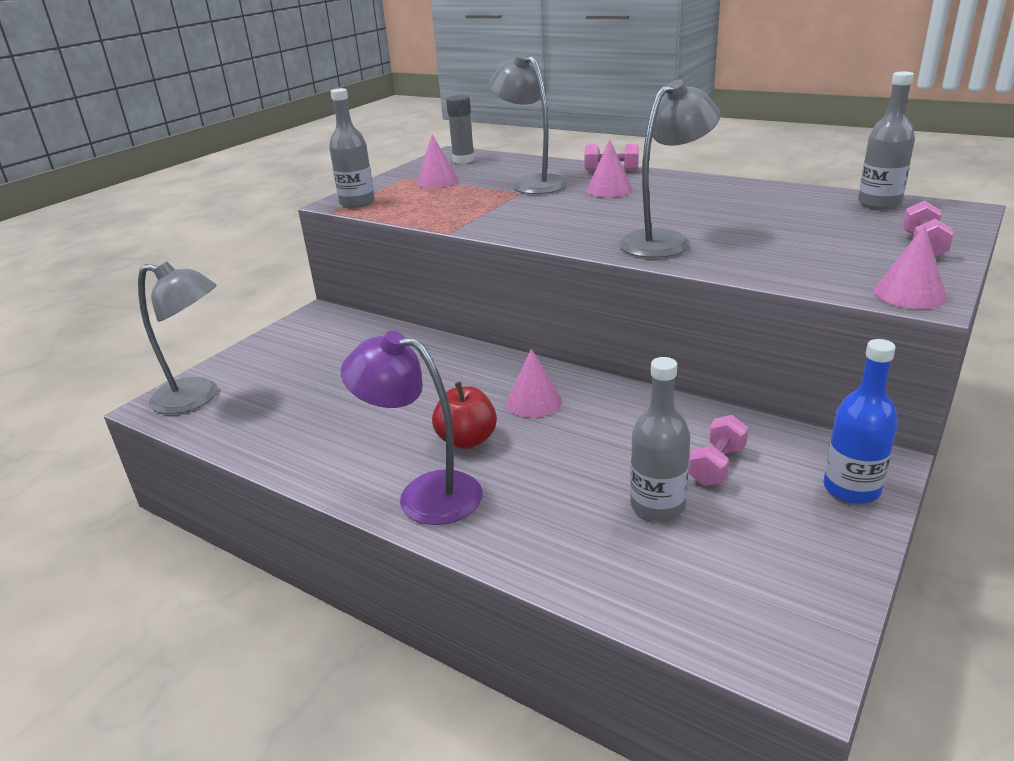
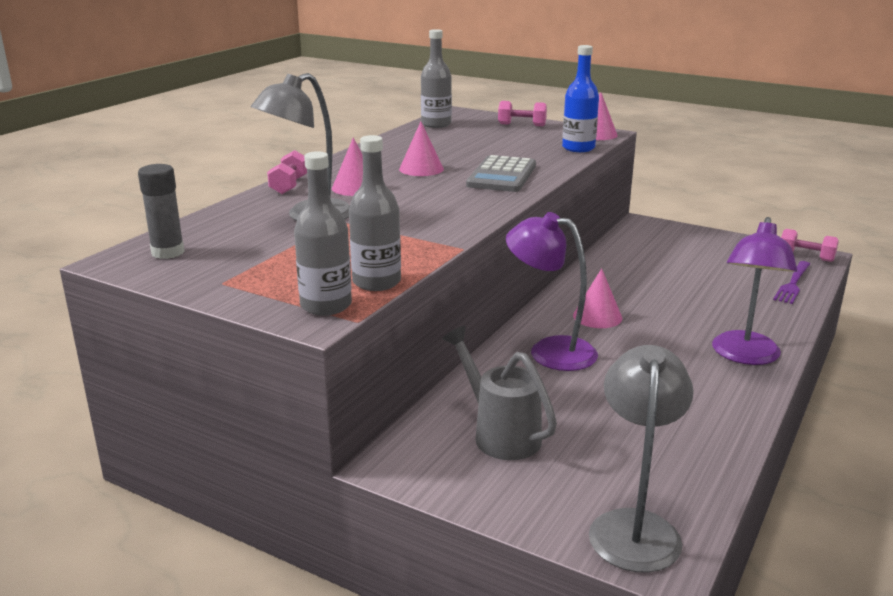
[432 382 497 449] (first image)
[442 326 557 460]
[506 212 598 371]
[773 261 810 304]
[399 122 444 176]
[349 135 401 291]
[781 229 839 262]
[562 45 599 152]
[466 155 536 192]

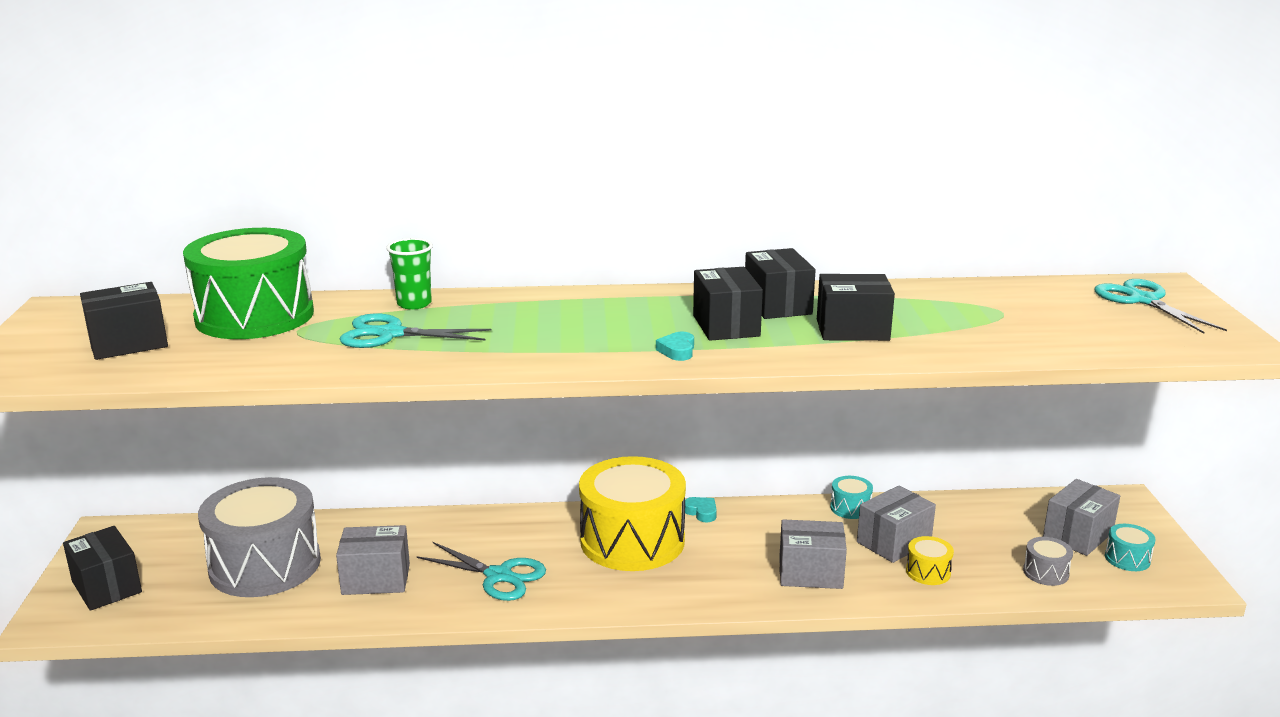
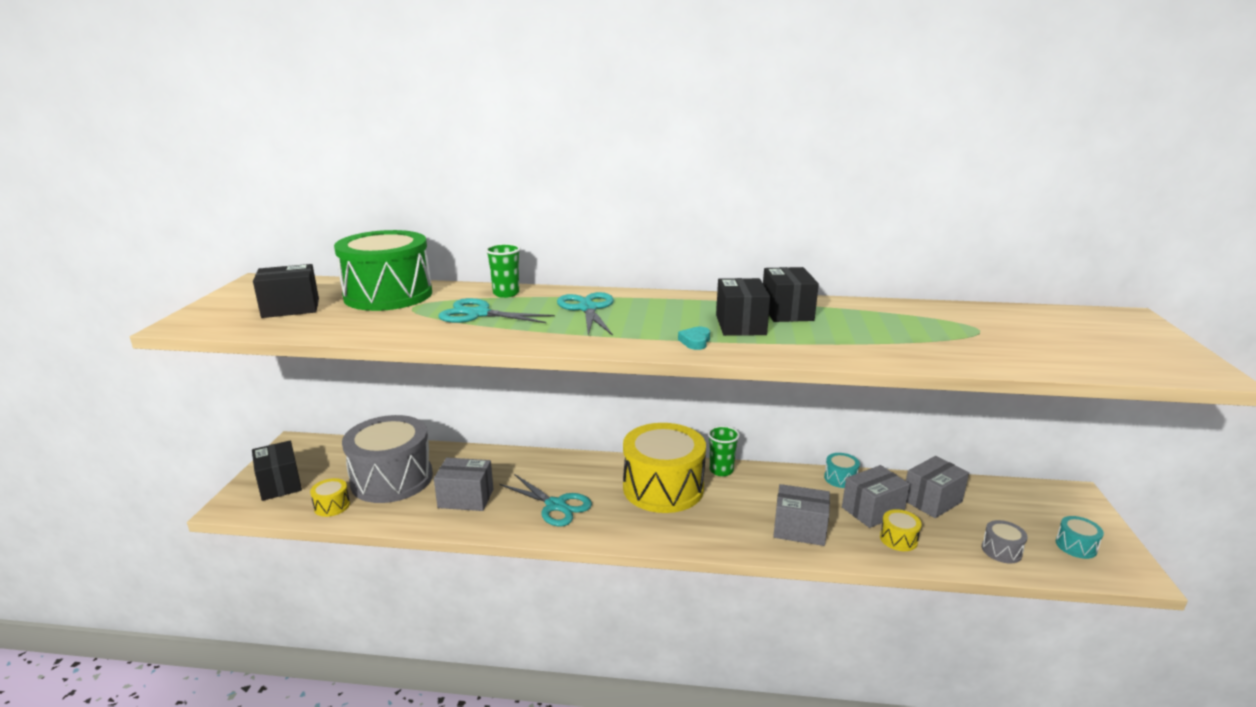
[817 274 895 341] (first image)
[310 478 350 517]
[906 456 969 518]
[557 292 614 336]
[708 426 740 476]

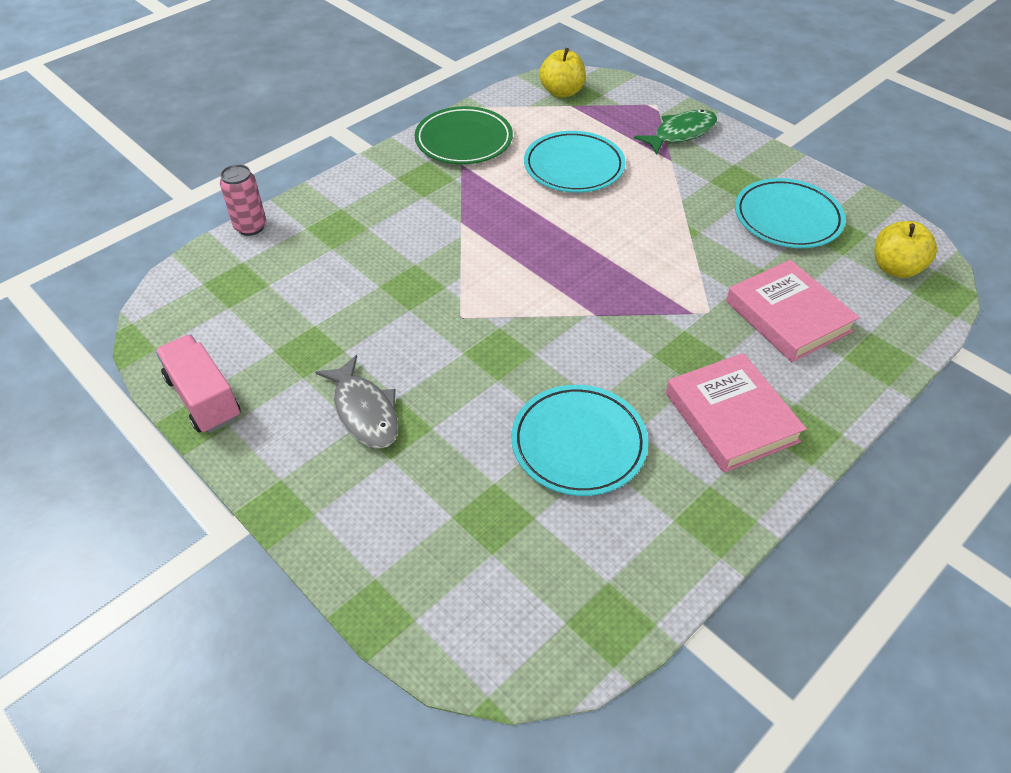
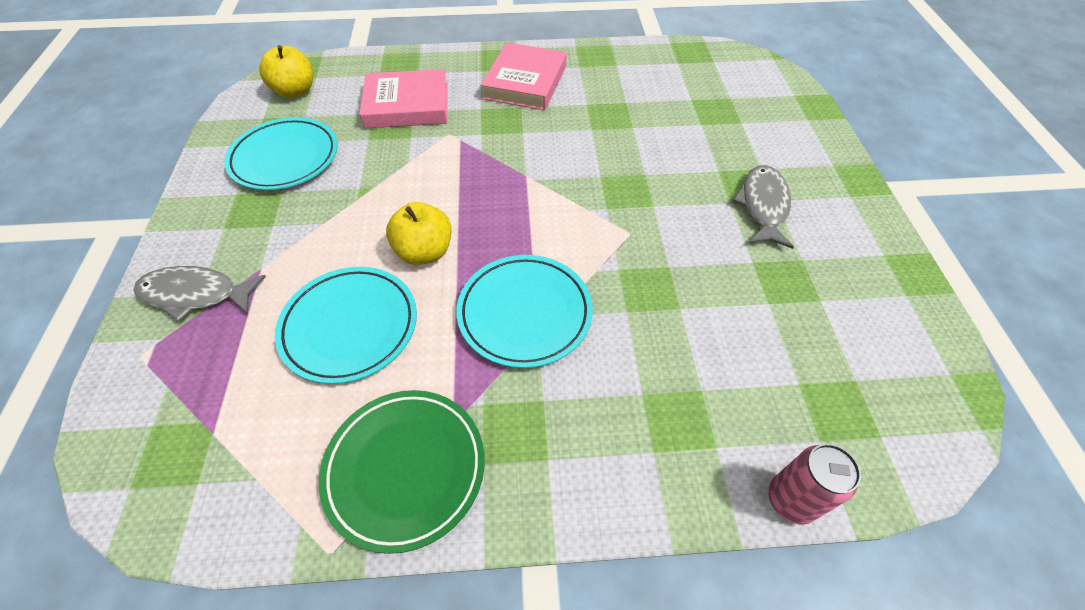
[155 335 241 433] (first image)
[456 255 593 368]
[386 202 451 265]
[133 266 266 322]
[359 69 448 128]

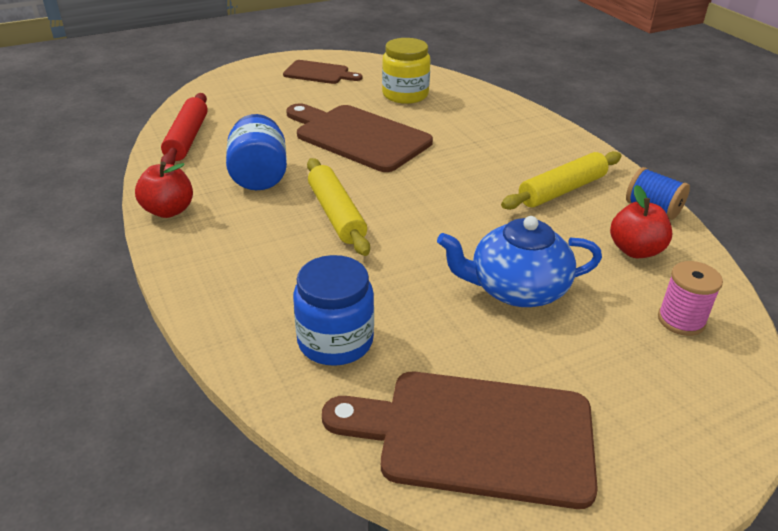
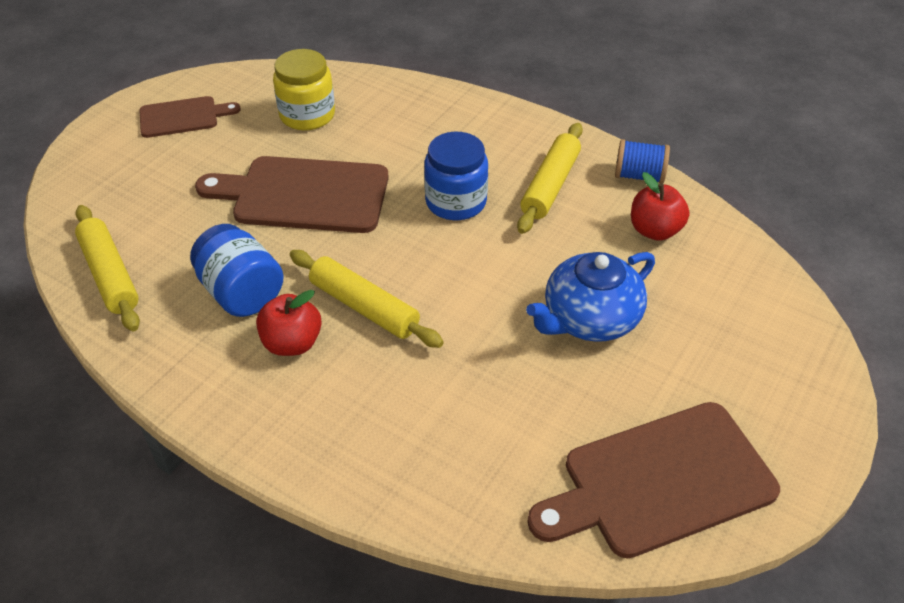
[658 261 723 336] (first image)
[256 290 322 356]
[424 132 488 220]
[75 205 140 331]

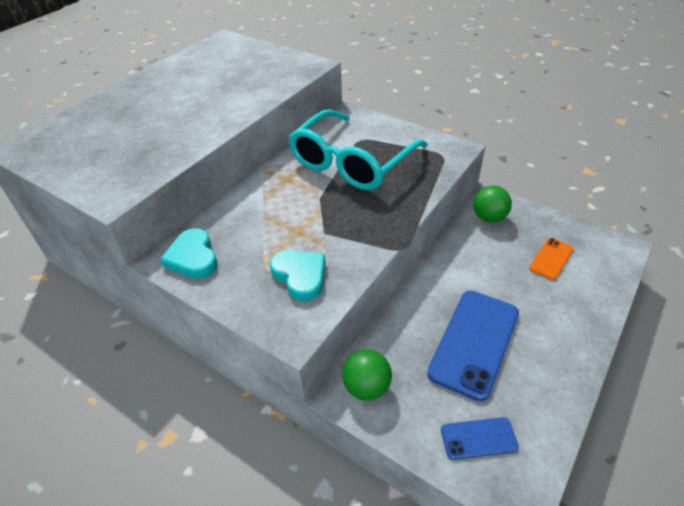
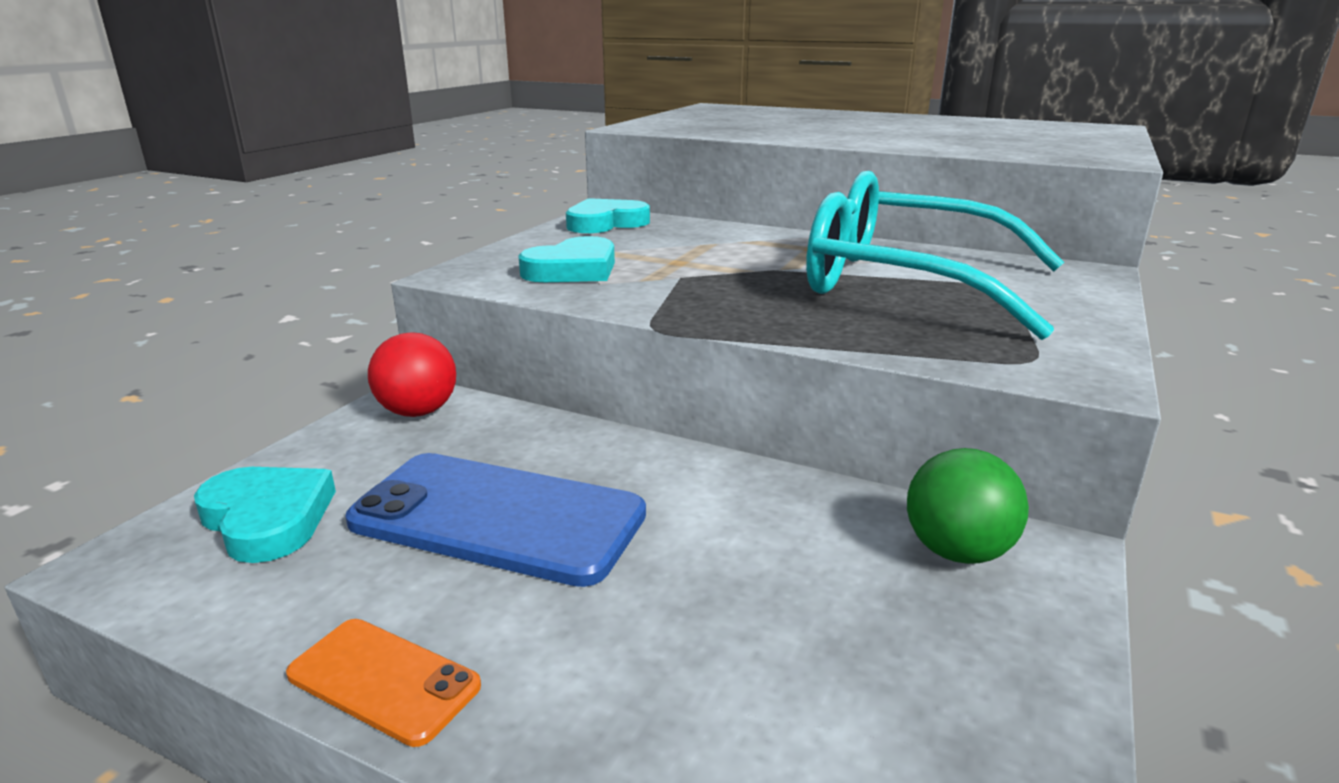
[286 619 481 747]
[194 467 336 563]
[368 332 456 417]

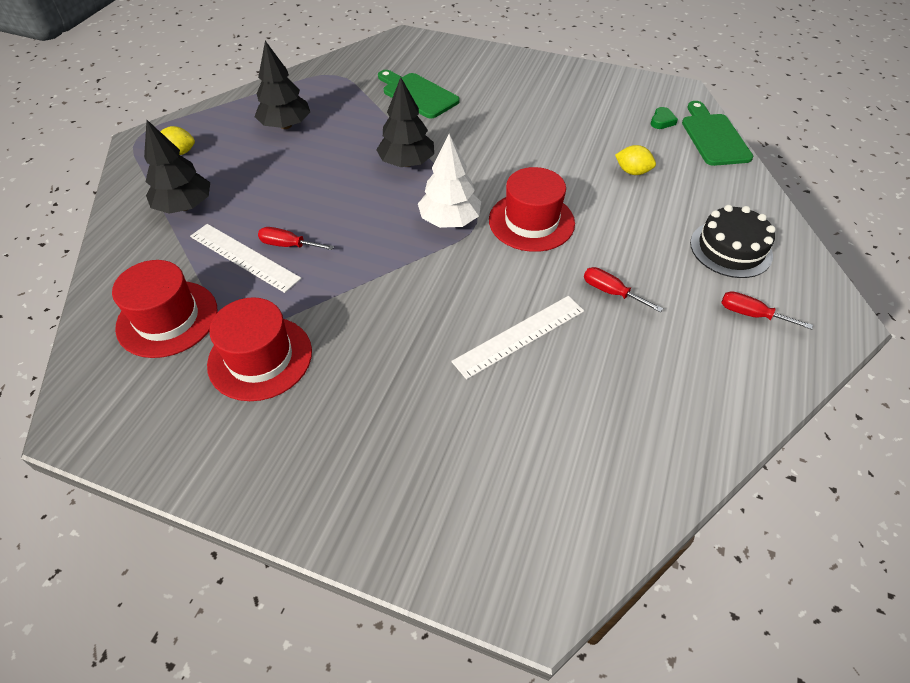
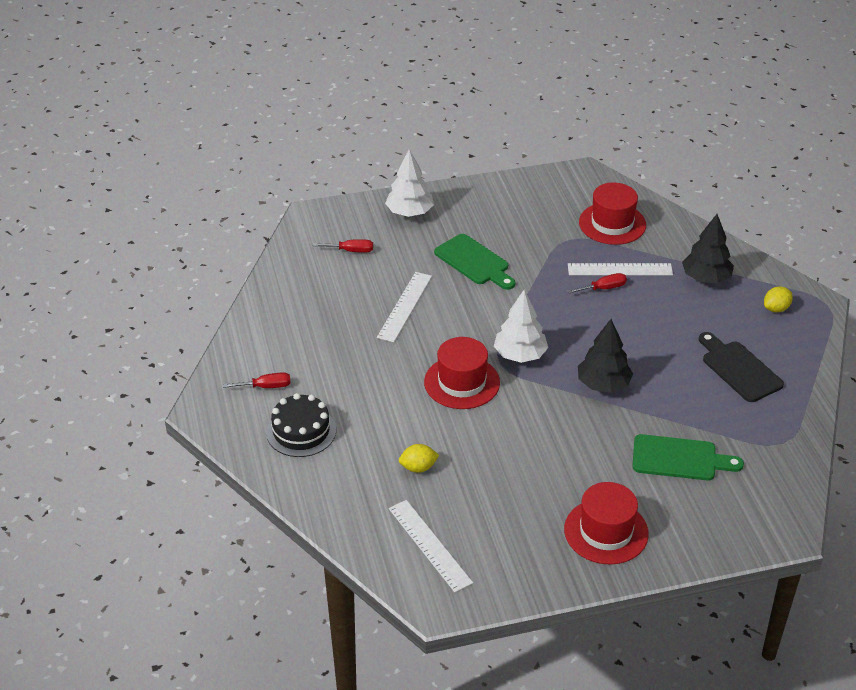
[385 149 434 217]
[564 482 649 565]
[313 239 373 253]
[434 234 515 290]
[699 332 784 402]
[389 500 473 593]

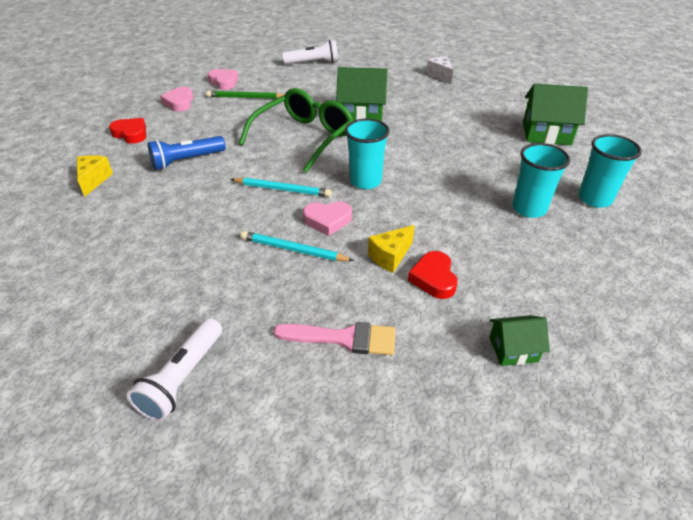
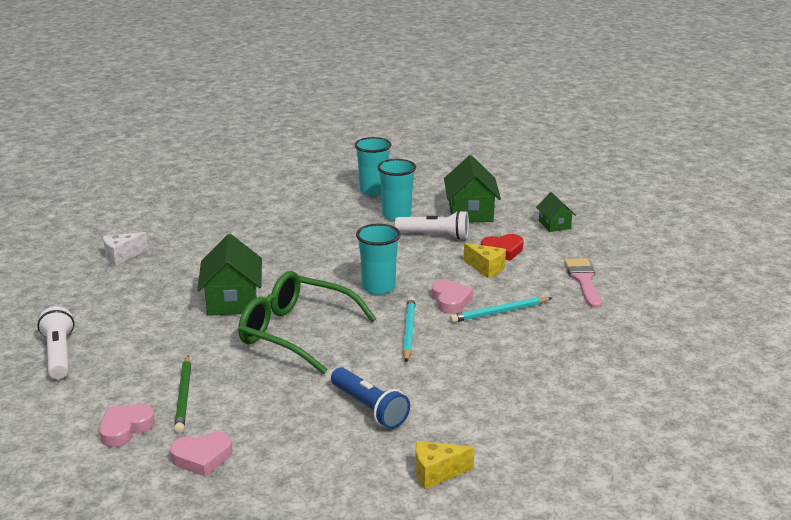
[109 118 146 144] (first image)
[395 210 469 240]
[444 155 501 222]
[450 297 552 323]

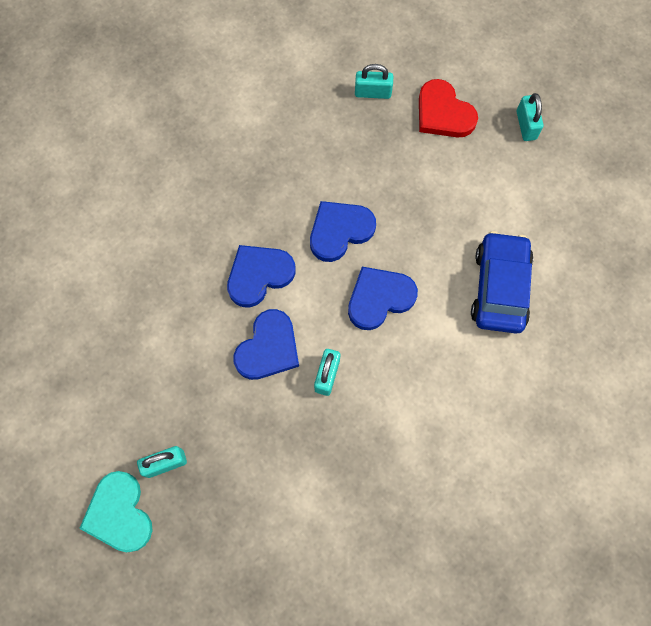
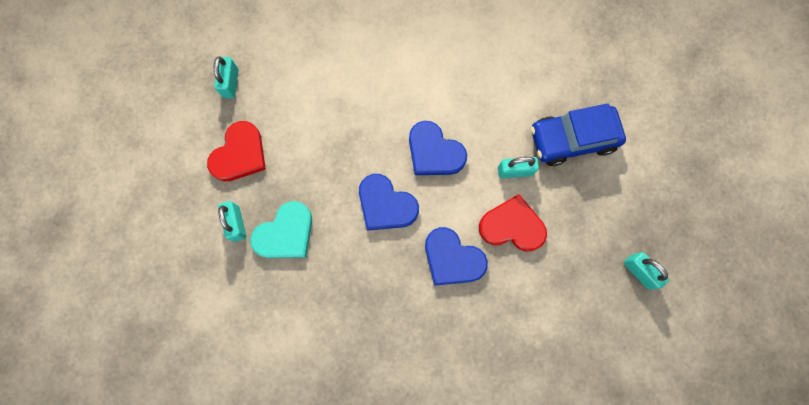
[250 201 312 258]
[531 103 626 166]
[479 194 547 251]
[214 57 239 98]

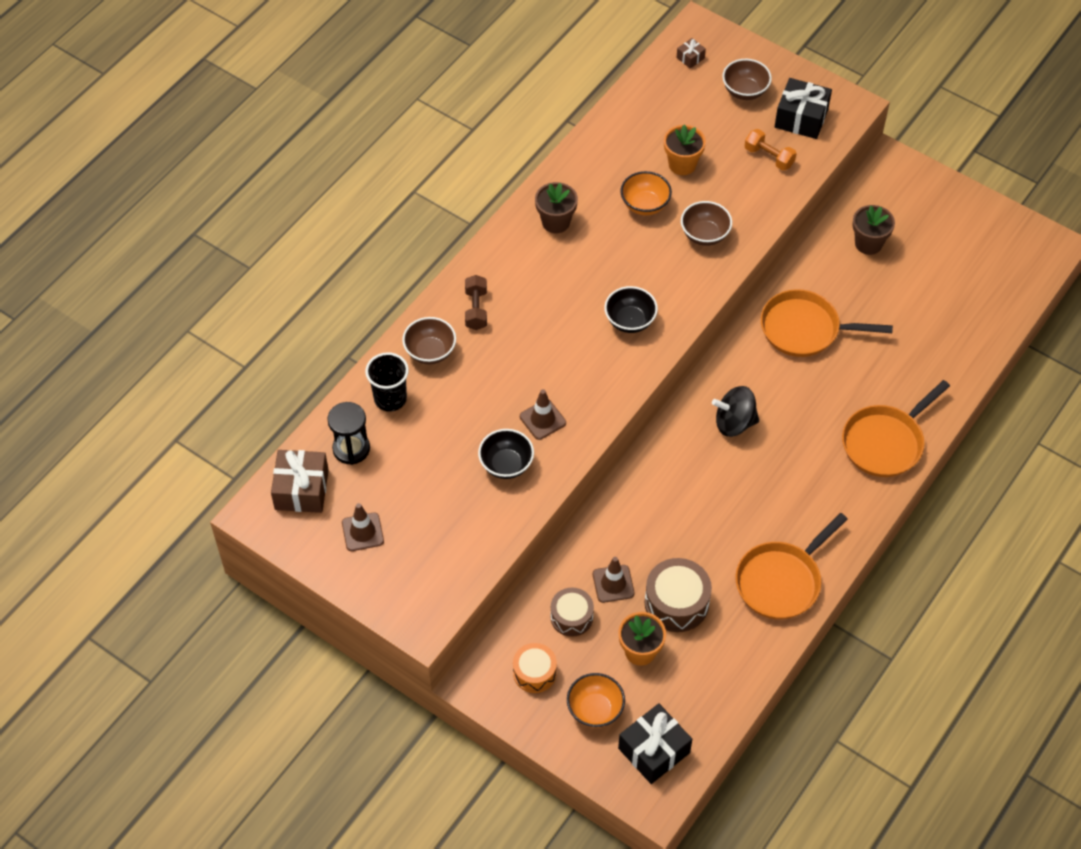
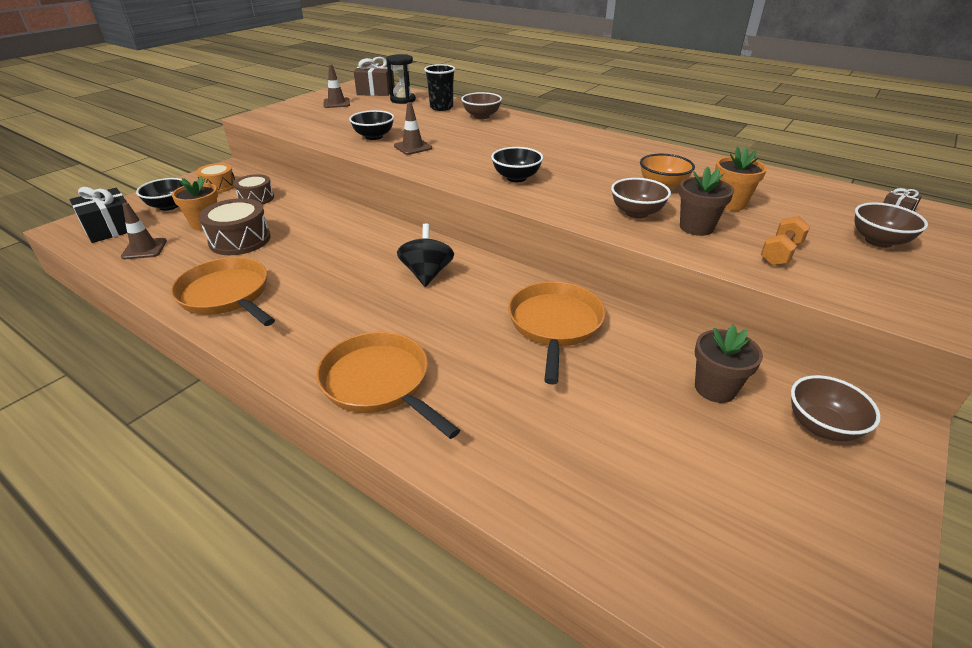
[465 275 487 330] (first image)
[775 78 832 139] (first image)
[791 375 881 441]
[679 167 734 236]
[121 203 167 259]
[136 178 183 211]

